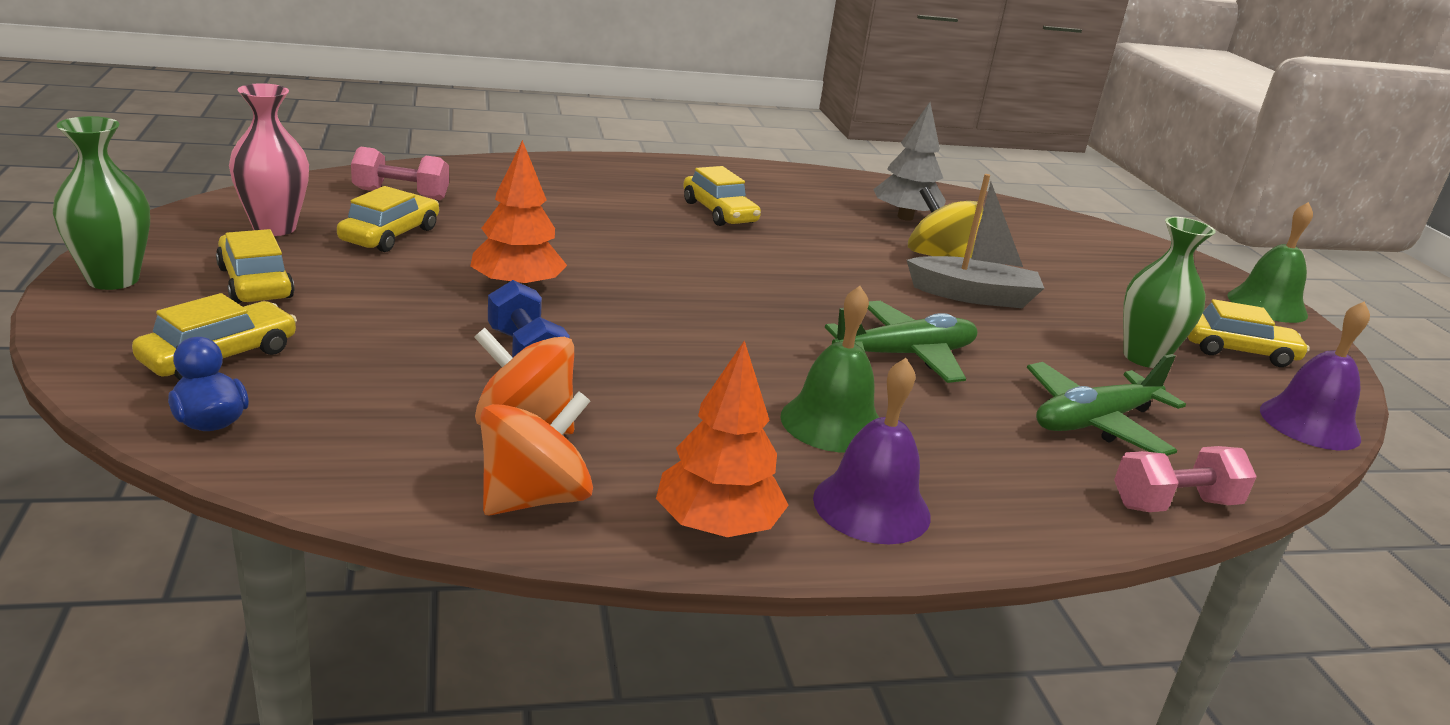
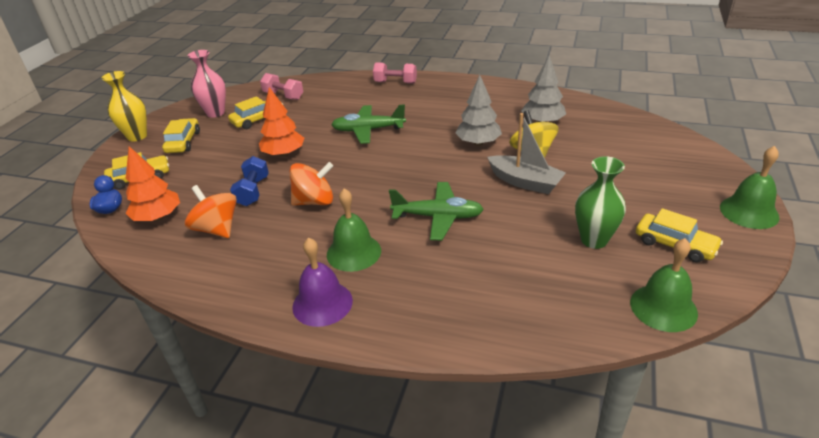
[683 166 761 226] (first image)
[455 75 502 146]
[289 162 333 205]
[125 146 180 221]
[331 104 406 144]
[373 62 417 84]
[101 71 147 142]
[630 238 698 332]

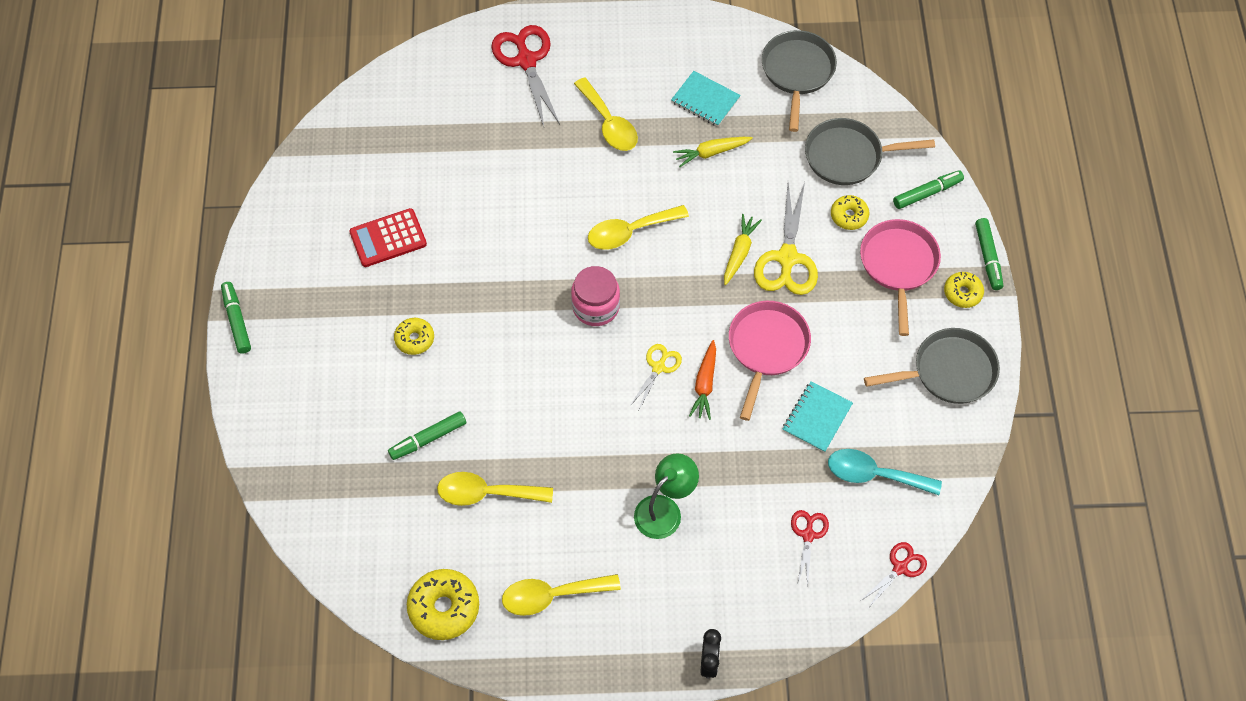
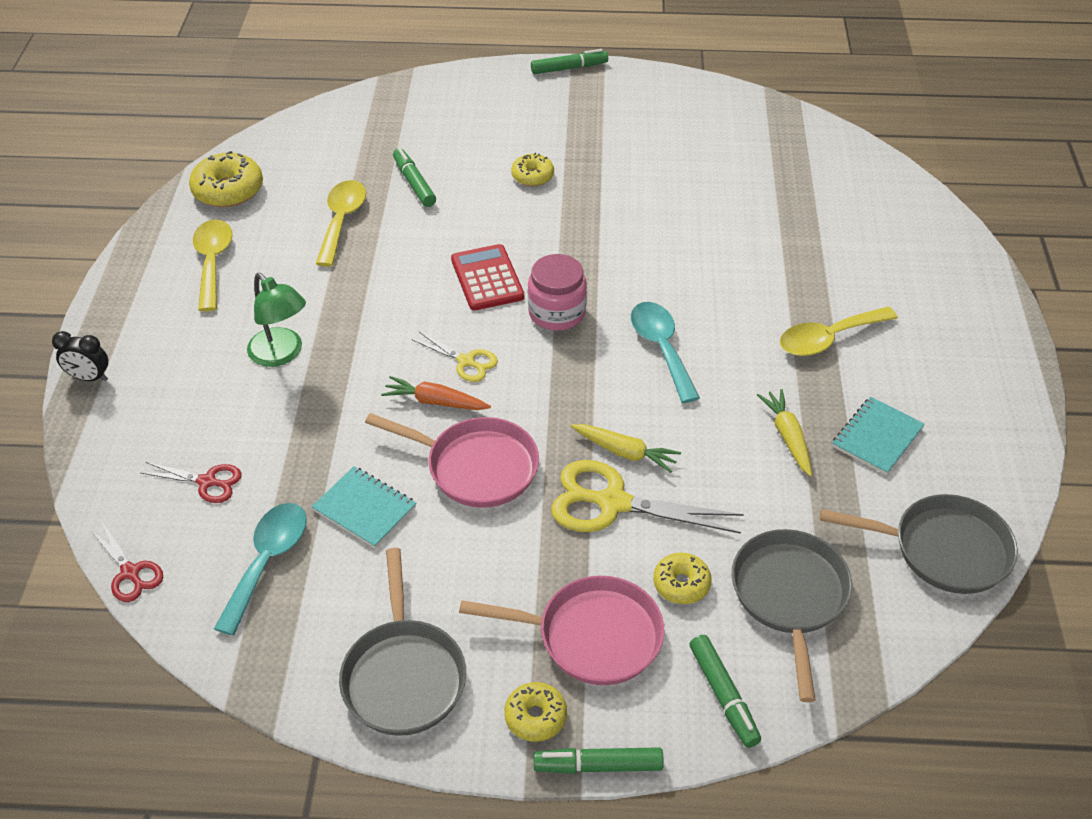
[491 25 560 126] (first image)
[451 244 524 311]
[631 302 700 403]

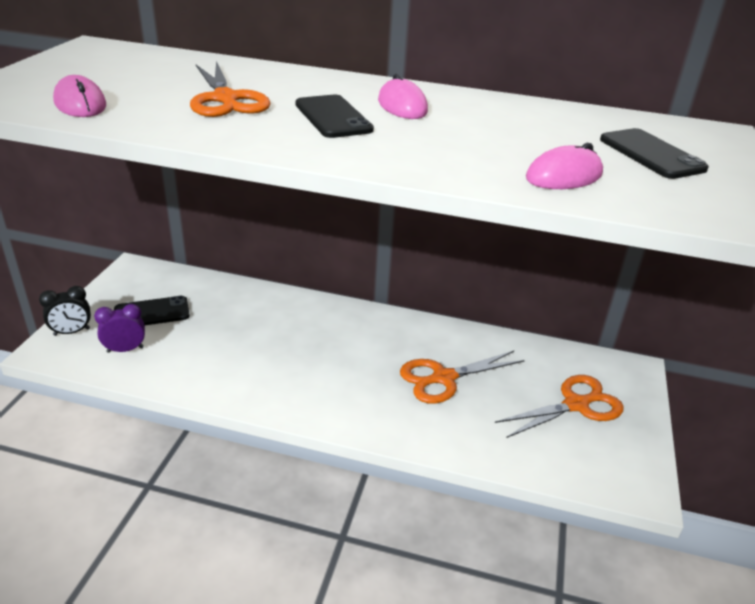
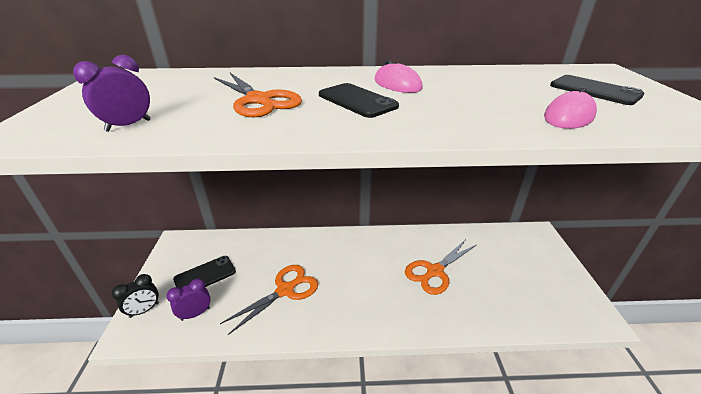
[220 265 318 335]
[73 55 151 132]

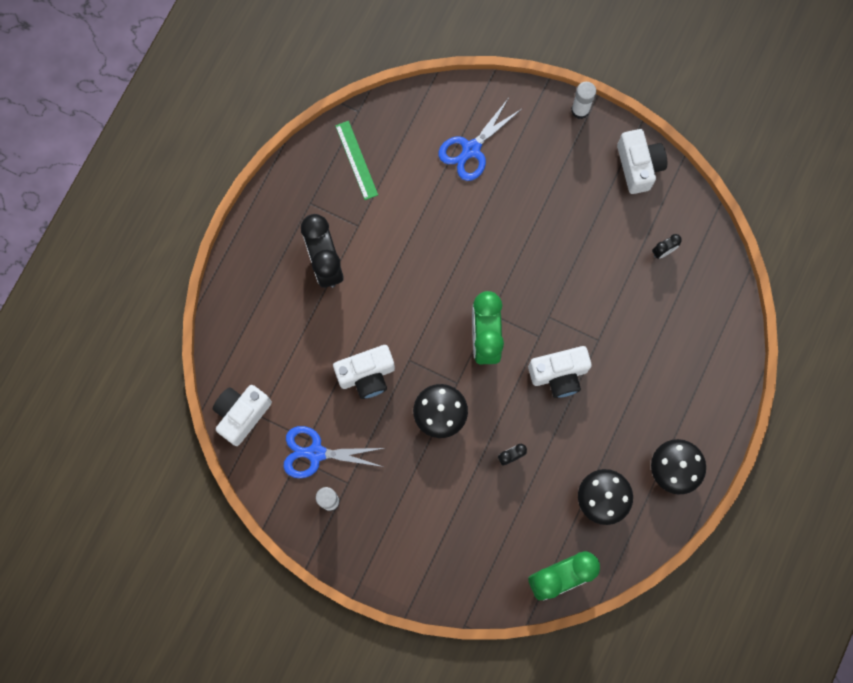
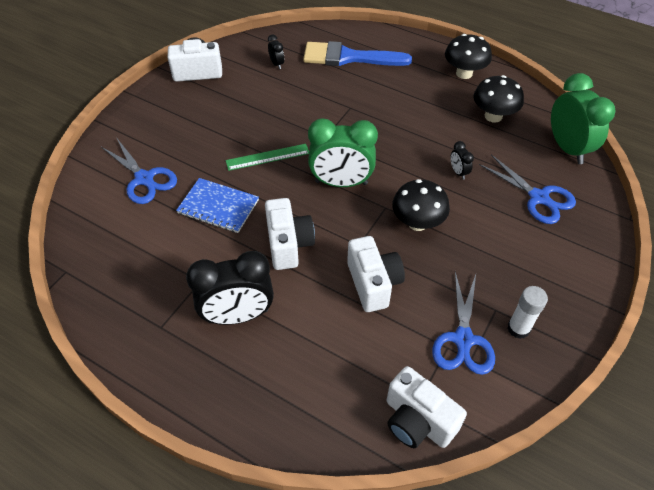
[571 82 596 119] (first image)
[176 178 259 233]
[303 41 412 66]
[479 154 576 224]
[226 144 309 171]
[265 198 315 270]

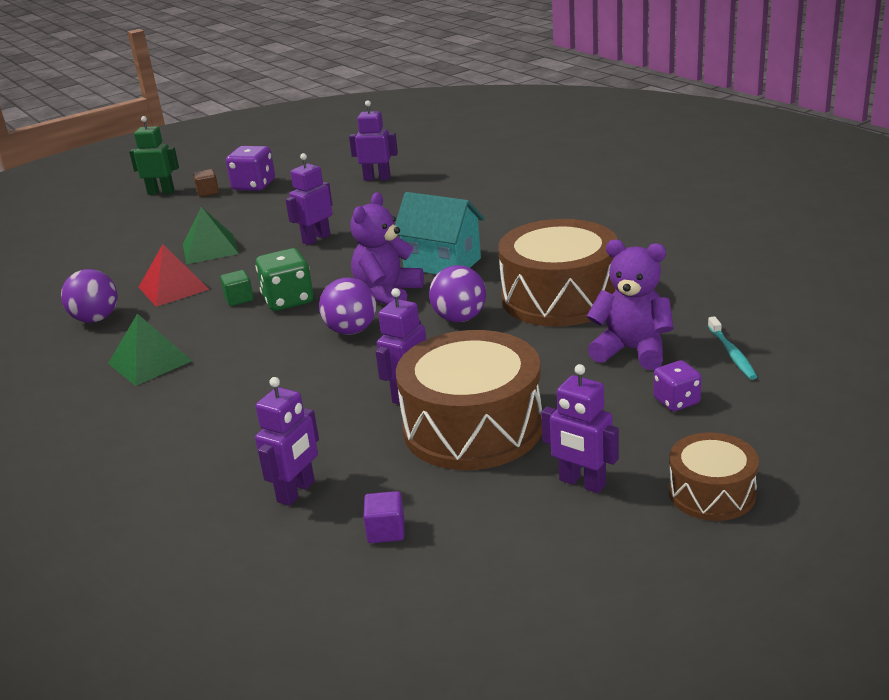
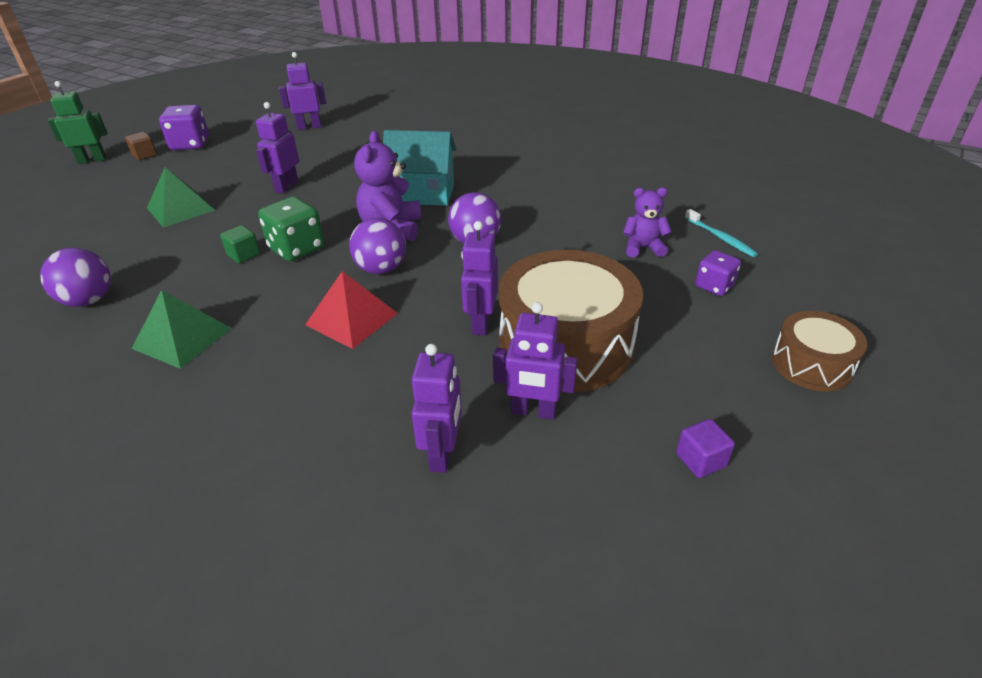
[498 219 618 327] (first image)
[305 271 398 349]
[676 419 735 478]
[493 302 578 419]
[623 187 672 258]

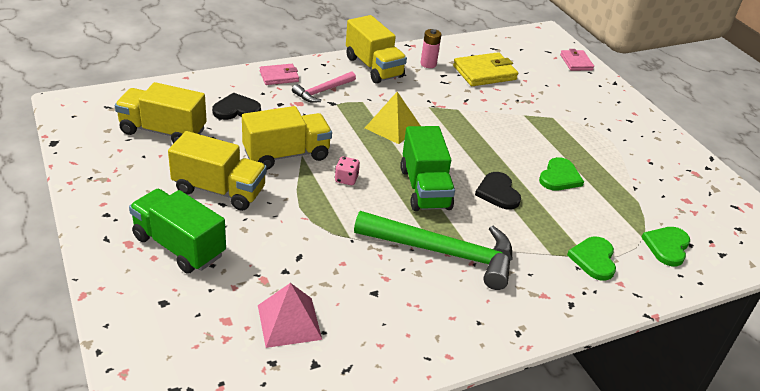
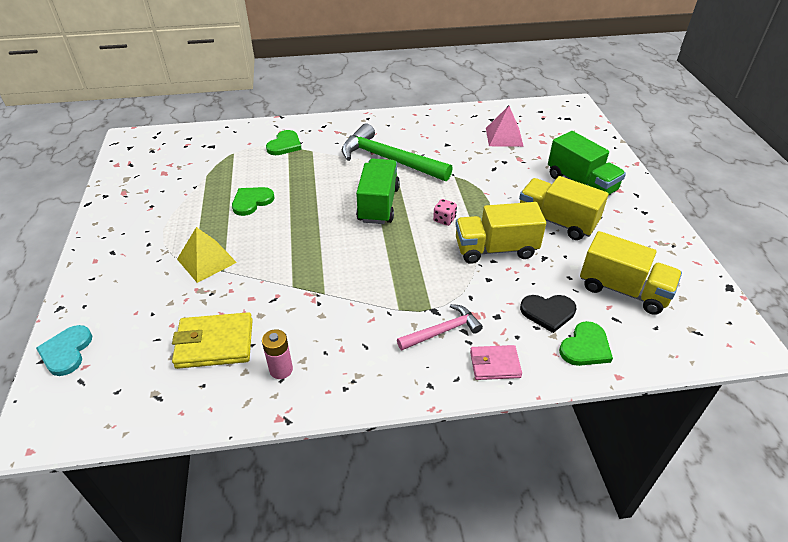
[346 15 407 84] (first image)
[475 172 521 210] (first image)
[177 227 237 283]
[559 321 613 366]
[36 325 92 376]

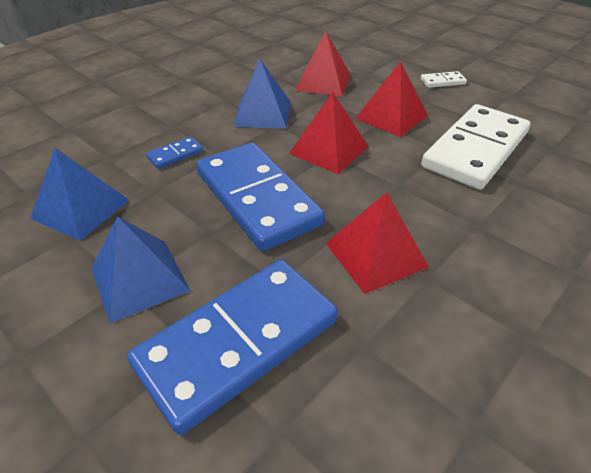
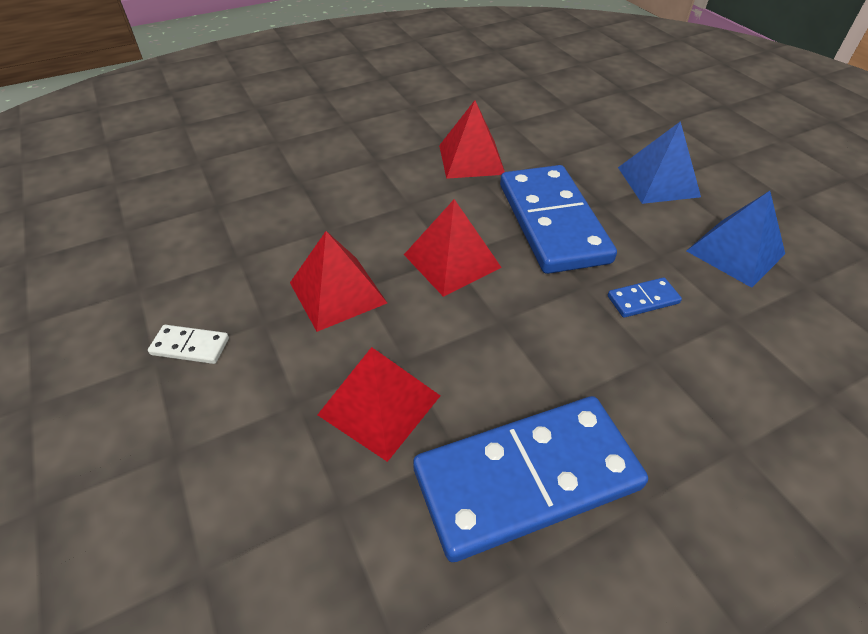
[233 59 291 129] (first image)
[421 104 531 190] (first image)
[413 396 648 562]

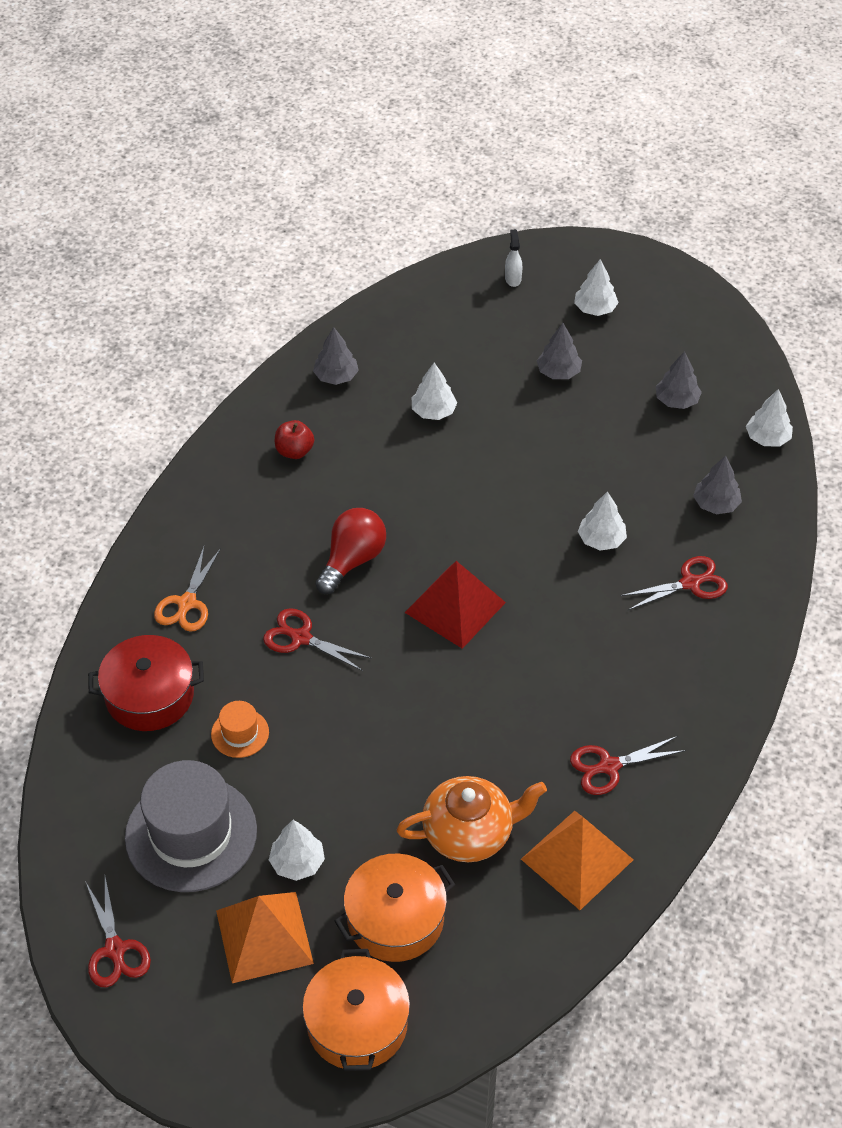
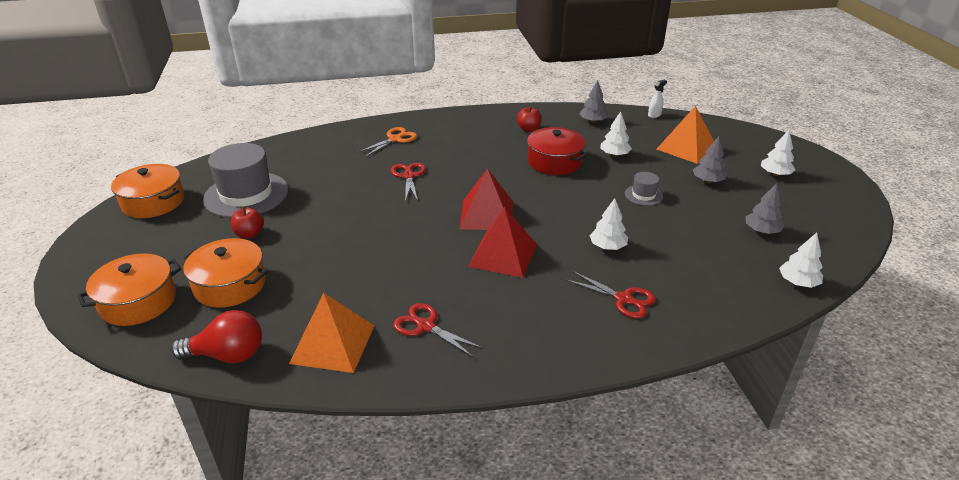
[211 701 269 758] (first image)
[396 776 547 862] (first image)
[693 456 742 514] (first image)
[468 207 537 278]
[625 172 663 206]
[526 127 588 175]
[656 106 714 164]
[171 310 262 363]
[648 80 667 118]
[111 164 184 218]
[231 206 264 238]
[357 127 417 157]

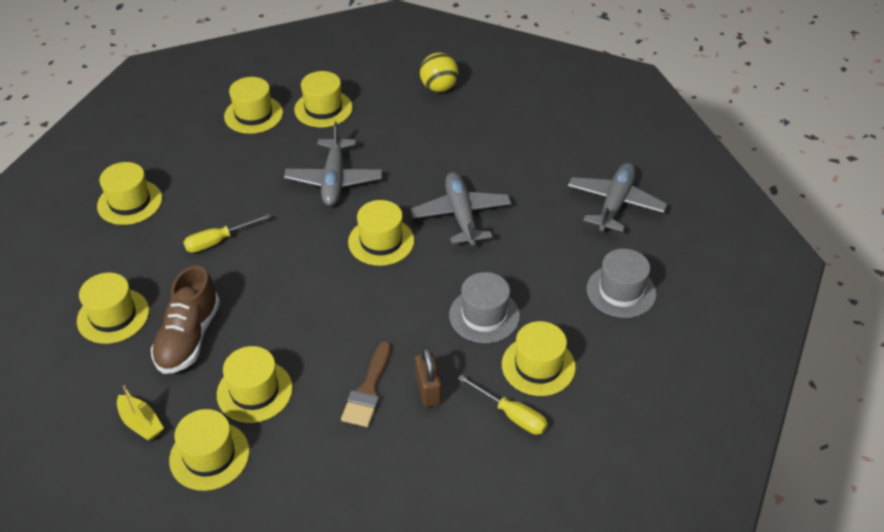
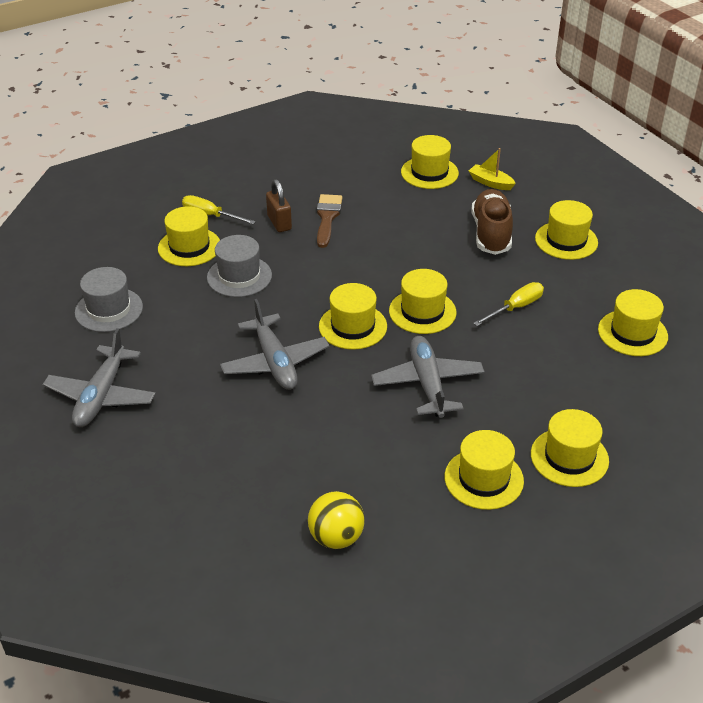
[389 269 457 334]

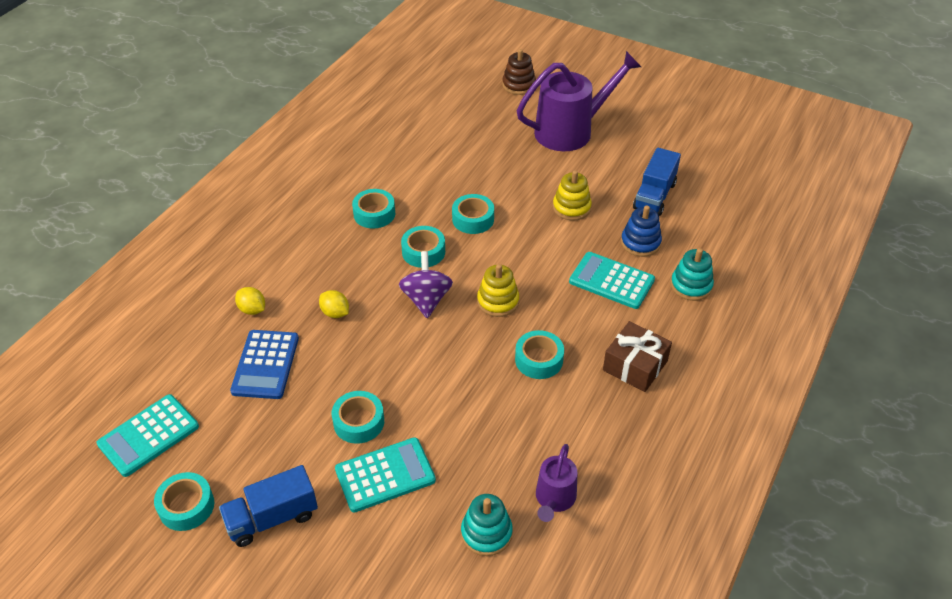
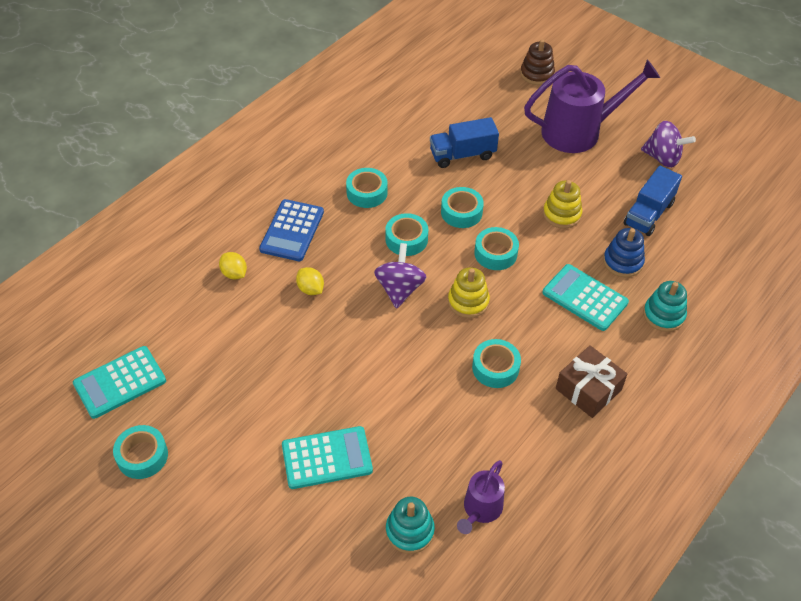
[641 121 696 168]
[430 117 499 168]
[259 199 324 261]
[474 227 519 270]

